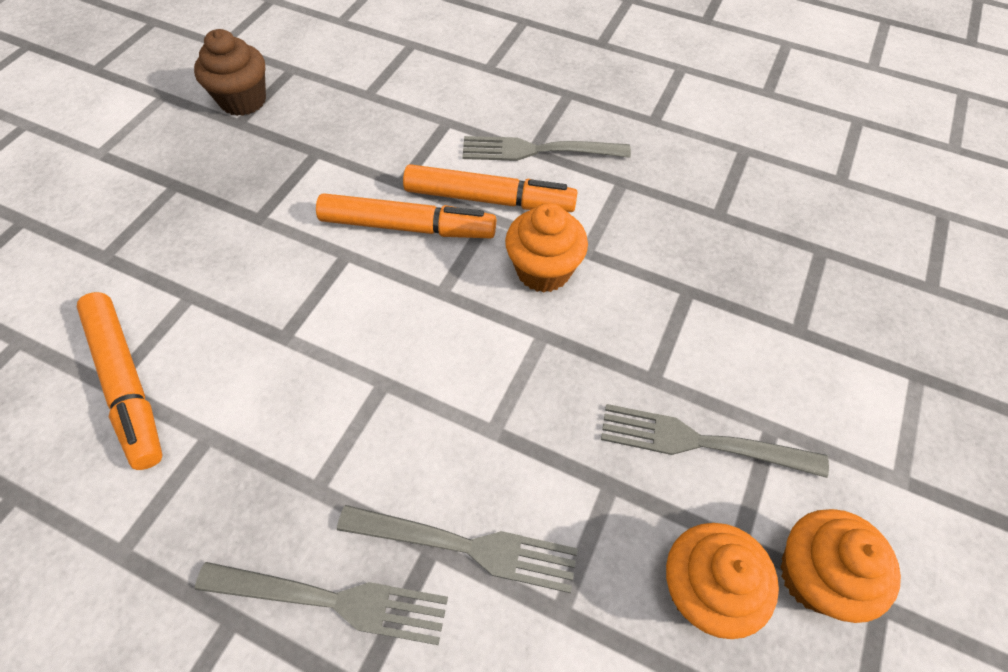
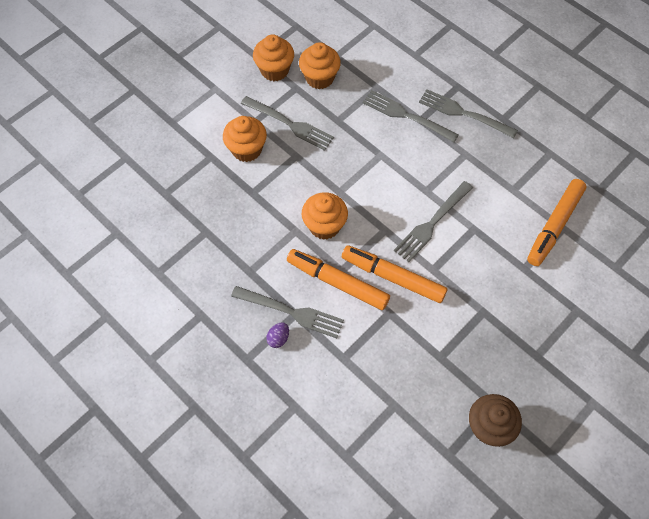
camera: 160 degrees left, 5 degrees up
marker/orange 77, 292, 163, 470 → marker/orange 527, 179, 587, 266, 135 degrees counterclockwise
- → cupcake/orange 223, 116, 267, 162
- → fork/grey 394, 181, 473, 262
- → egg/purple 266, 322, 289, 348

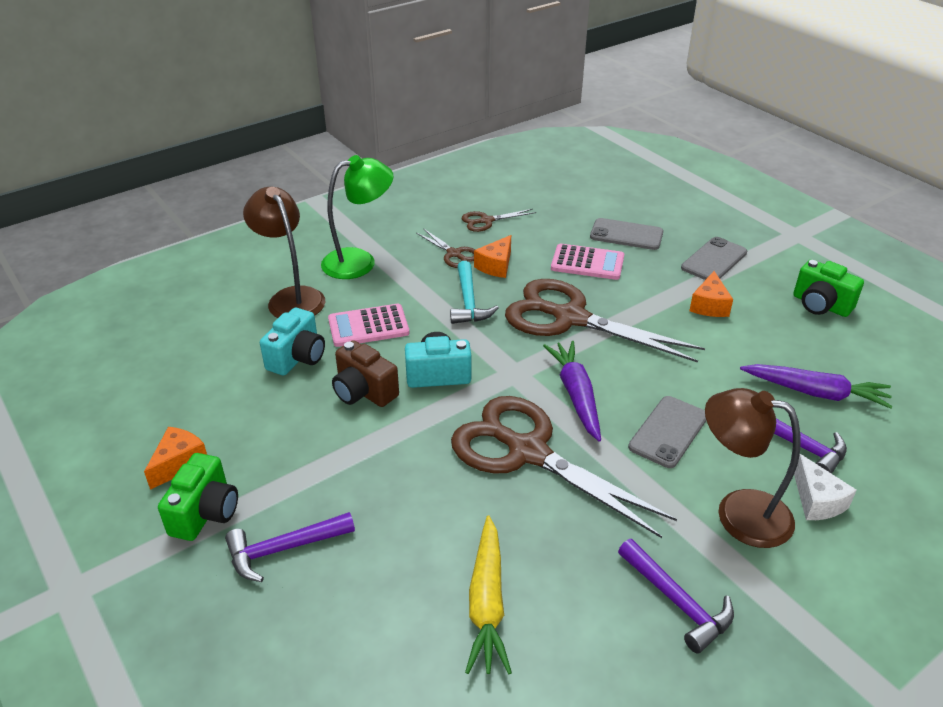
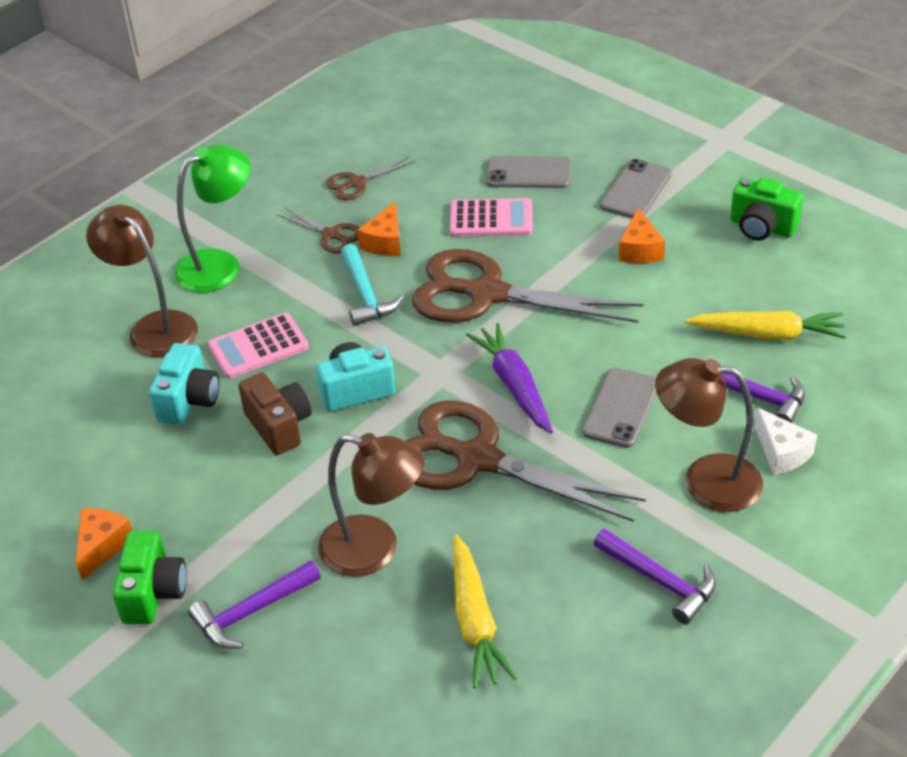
camera: 10 degrees left, 5 degrees up
camera/brown 332, 340, 399, 407 → camera/brown 238, 372, 312, 455, 150 degrees counterclockwise
carrot/purple 740, 364, 893, 409 → carrot/yellow 684, 311, 847, 340
- → lamp/brown 318, 433, 425, 577

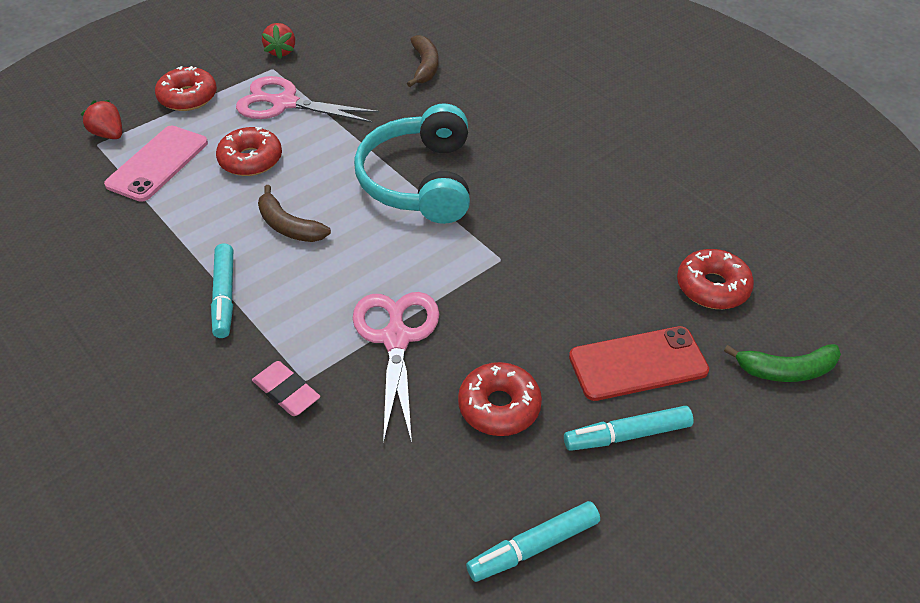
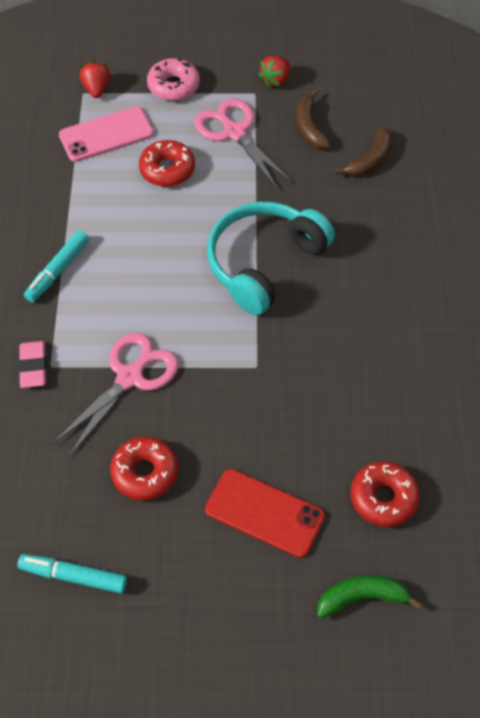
camera: 40 degrees right, 10 degrees up
donut/red 155, 66, 217, 111 → donut/pink 147, 58, 200, 101
banana/brown 258, 185, 331, 242 → banana/brown 296, 89, 330, 149, relocated
banana/green 724, 344, 841, 382 → banana/green 317, 575, 422, 618, 135 degrees clockwise
marker/turquoise 564, 406, 694, 451 → -

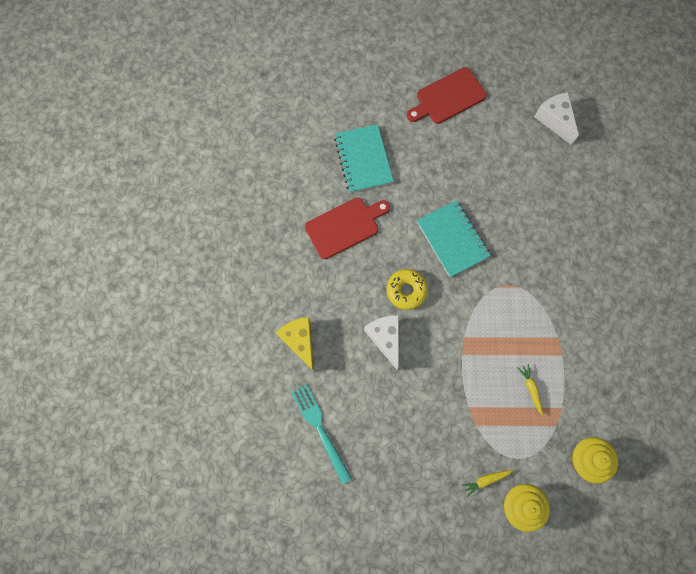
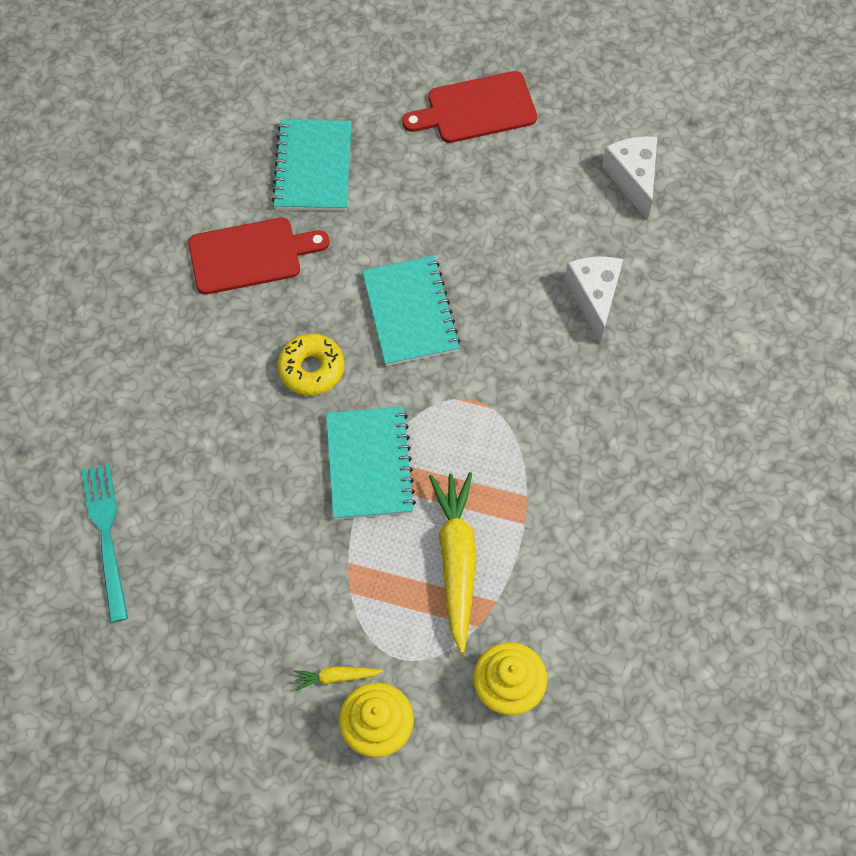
camera: 15 degrees right, 10 degrees down
cheese/white 364, 315, 399, 370 → cheese/white 565, 256, 623, 344, relocated
cheese/yellow 276, 317, 314, 371 → -
carrot/yellow 518, 364, 543, 416 → carrot/yellow 429, 472, 477, 653, x2.18
- → notebook/turquoise 326, 406, 416, 520

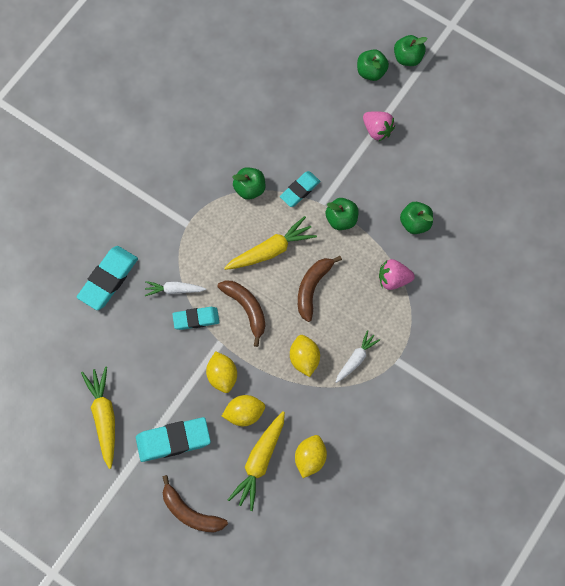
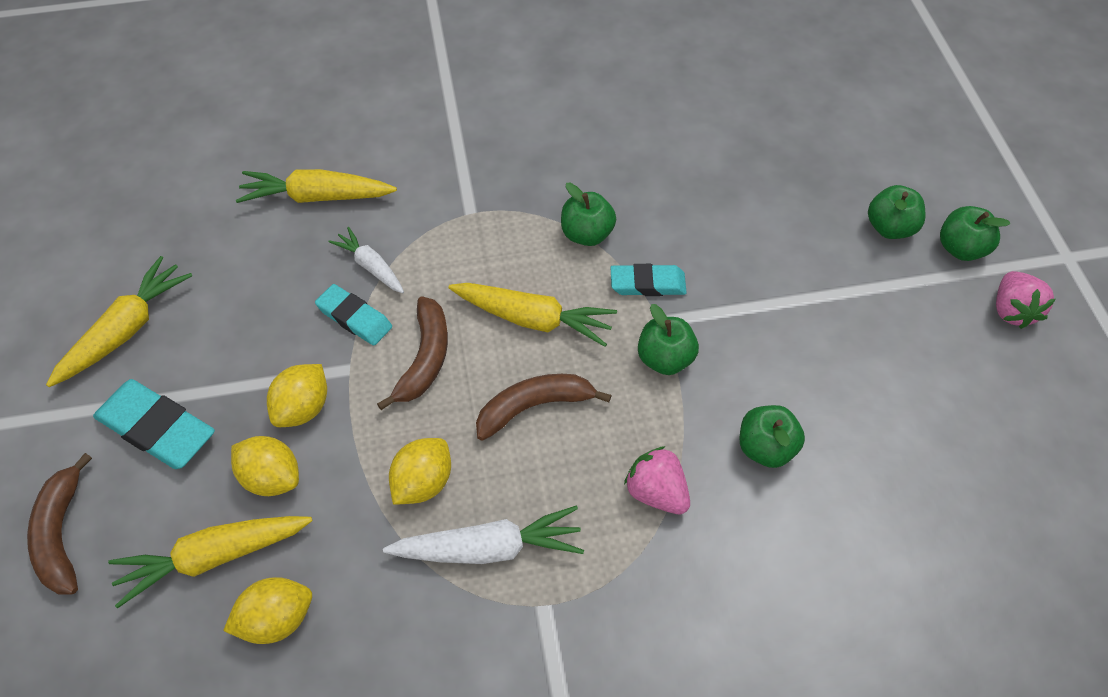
camera: 45 degrees right, 15 degrees down
strawberry/pink 363, 111, 395, 141 → strawberry/pink 996, 271, 1056, 329, relocated
eraser/turquoise 77, 246, 138, 310 → carrot/yellow 236, 169, 397, 203
carrot/white 336, 330, 380, 383 → carrot/white 383, 506, 584, 564, x1.61

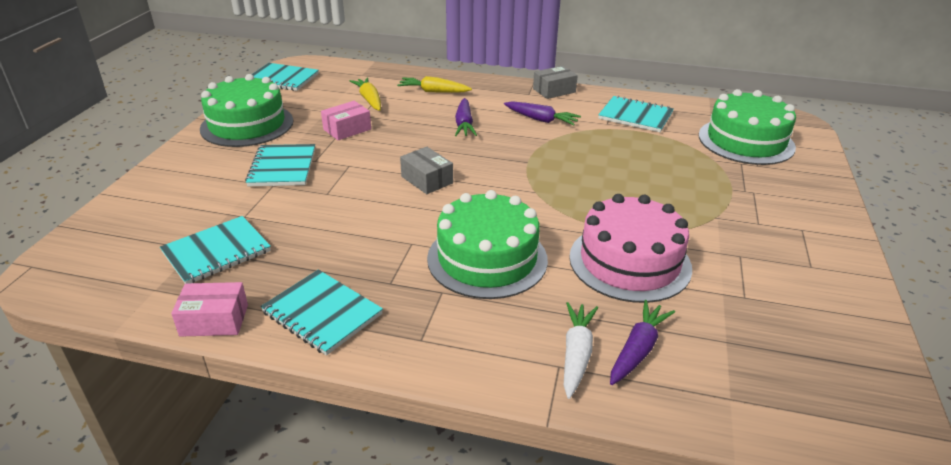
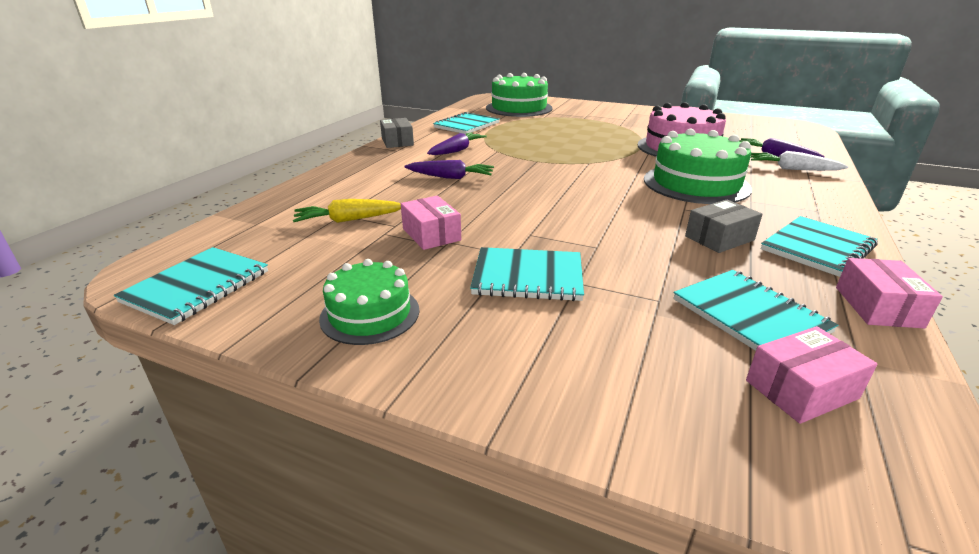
camera: 80 degrees left, 5 degrees down
cake/green 200, 74, 293, 147 → cake/green 319, 259, 419, 345, x0.60
carrot/yellow 397, 76, 472, 93 → -
box/grey 400, 147, 453, 194 → box/grey 685, 200, 763, 253, relocated
- → box/pink 746, 326, 877, 424

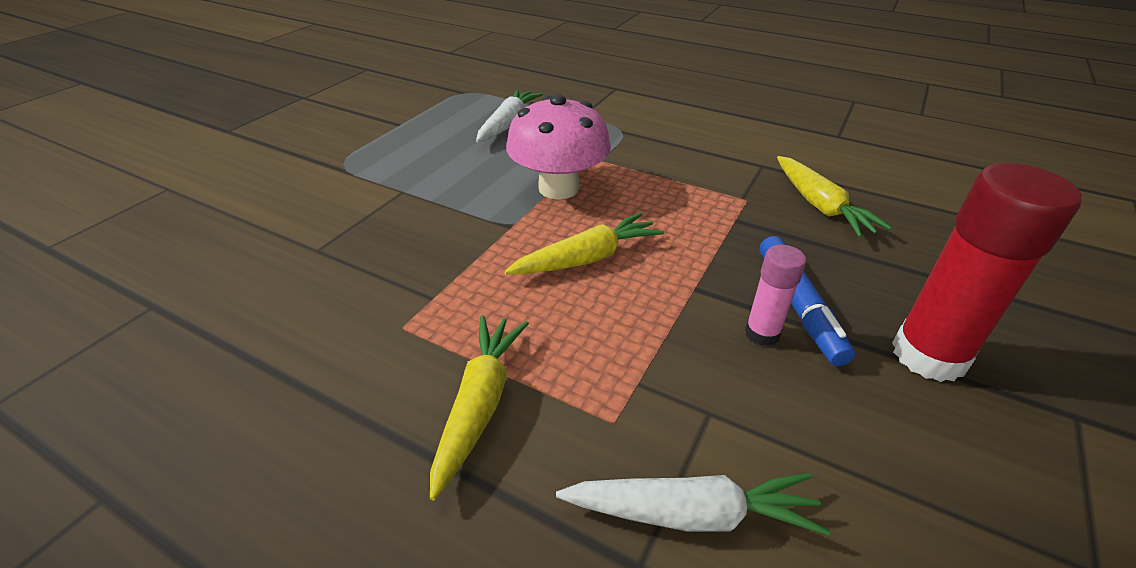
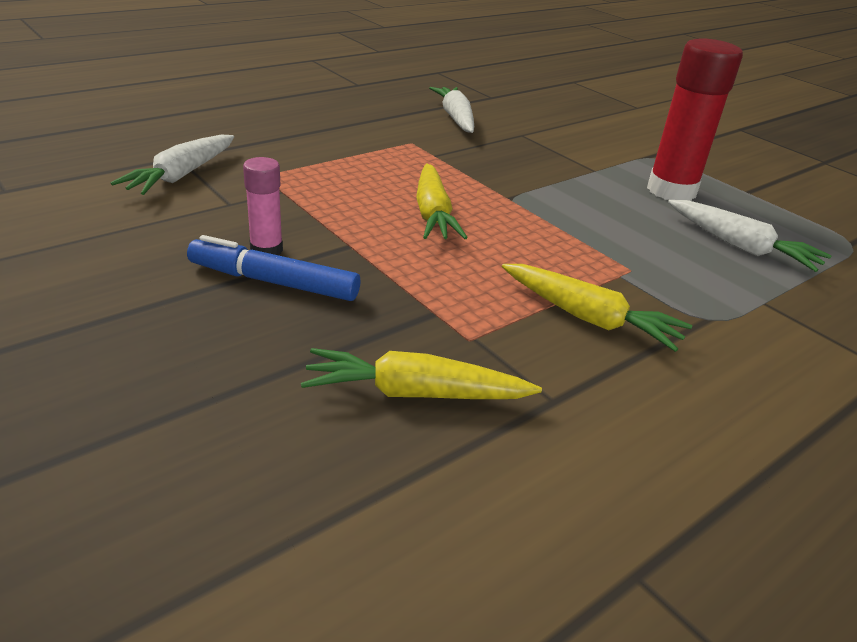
camera: 110 degrees right, 5 degrees down
mushroom/pink 506, 94, 611, 199 → -
glue stick/red 892, 163, 1082, 382 → glue stick/red 647, 38, 743, 201, relocated
carrot/yellow 430, 315, 529, 500 → carrot/yellow 502, 264, 692, 352, relocated
- → carrot/white 429, 87, 474, 133

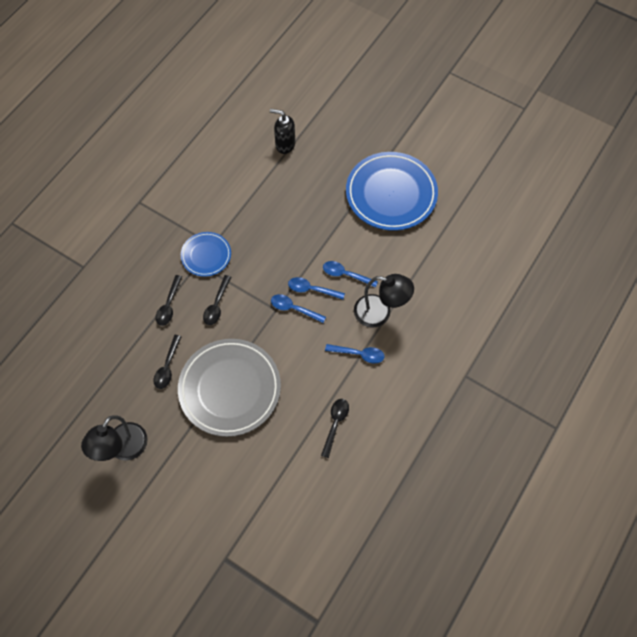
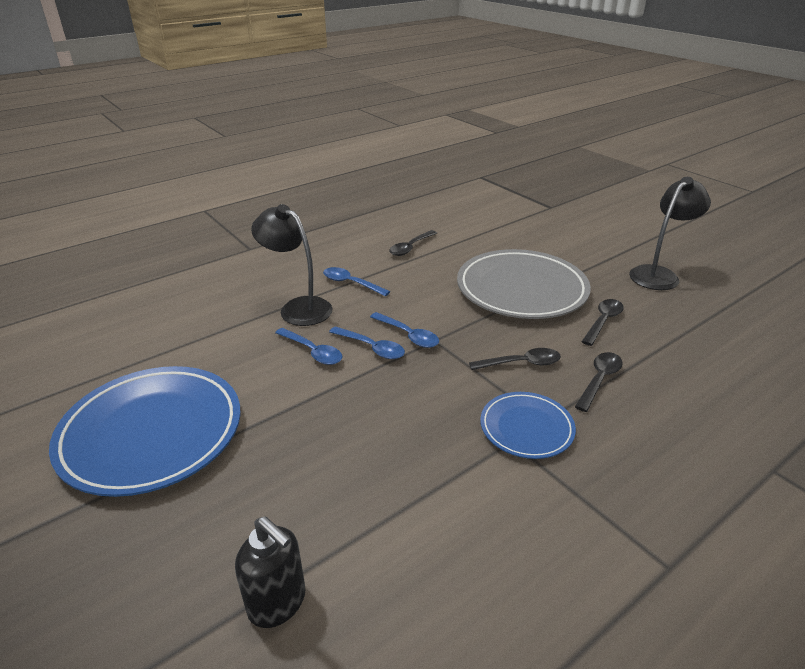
camera: 160 degrees left, 30 degrees down
spoon/black 203, 275, 231, 325 → spoon/black 469, 348, 561, 370, 45 degrees clockwise

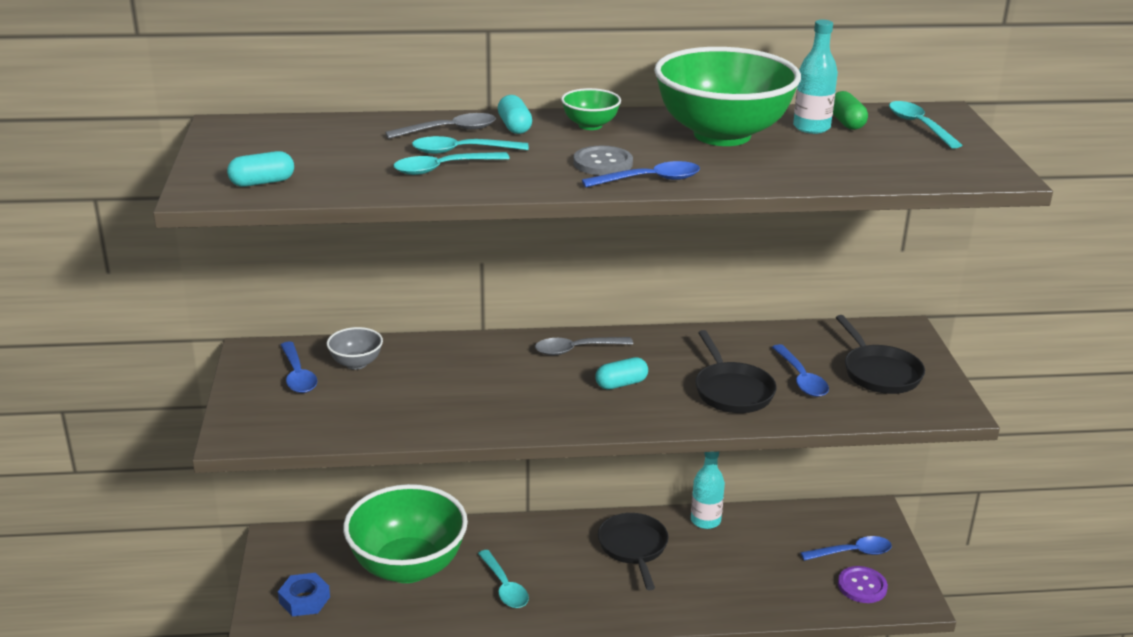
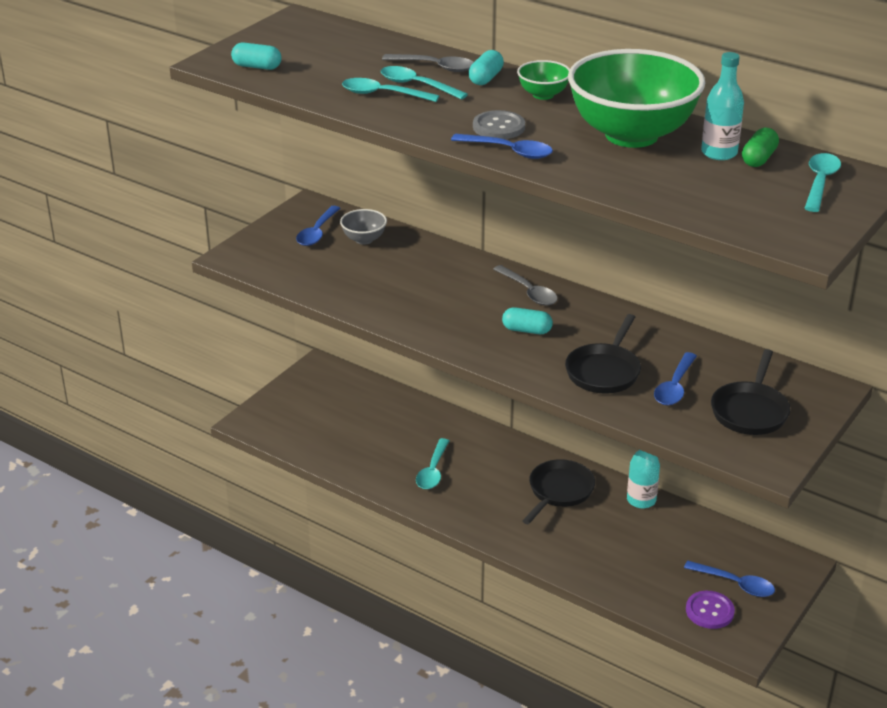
camera: 40 degrees right, 5 degrees up
spoon/grey 535, 337, 633, 355 → spoon/grey 493, 265, 558, 305, 150 degrees counterclockwise
bowl/green 343, 484, 468, 583 → -
nut/blue 278, 573, 330, 617 → -

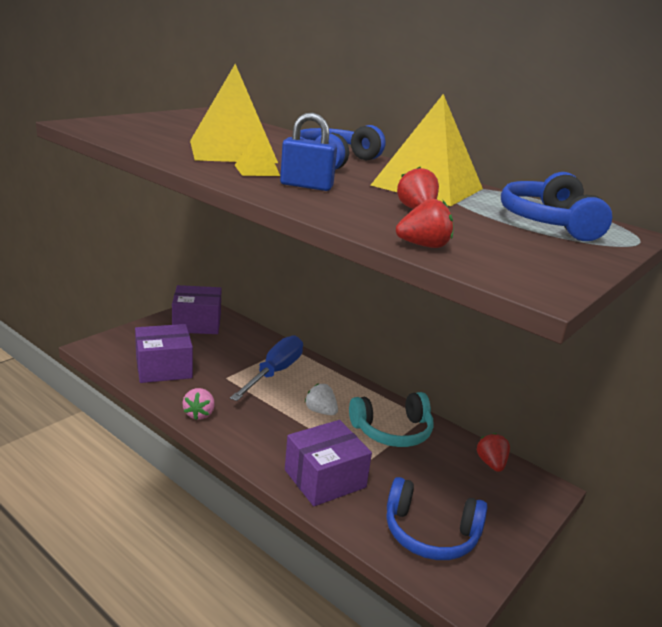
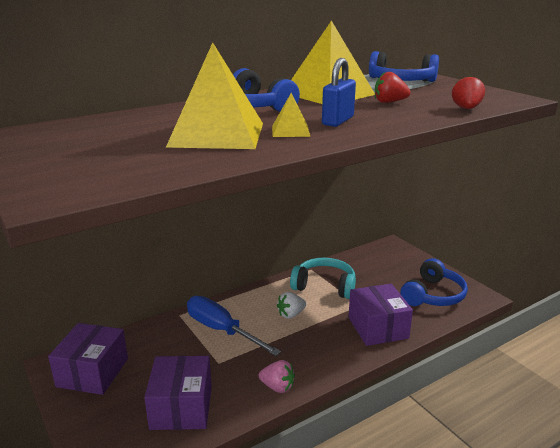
camera: 70 degrees left, 0 degrees up
headphones/turquoise 349, 392, 433, 447 → headphones/turquoise 290, 258, 356, 299, 75 degrees counterclockwise
strawberry/red 477, 433, 510, 472 → -

